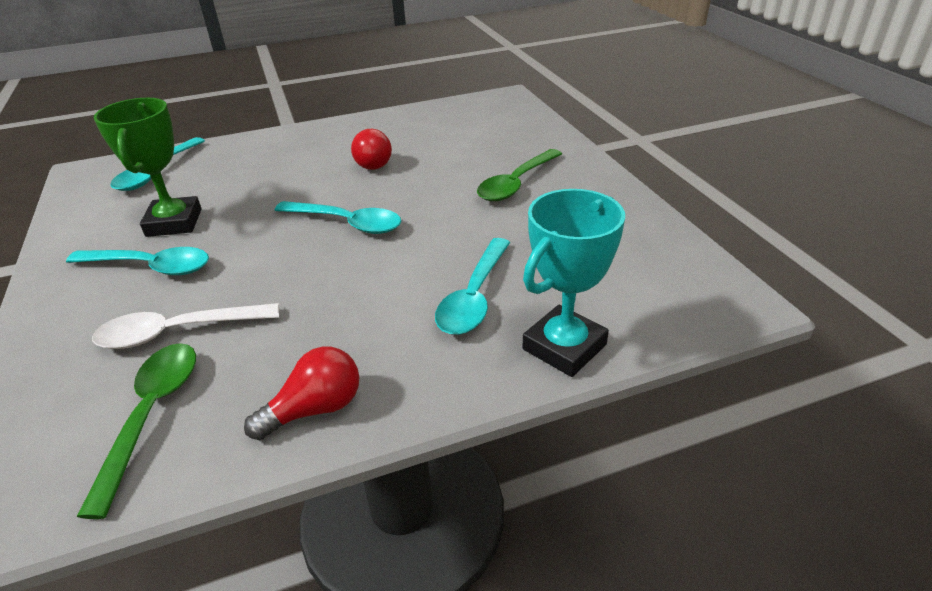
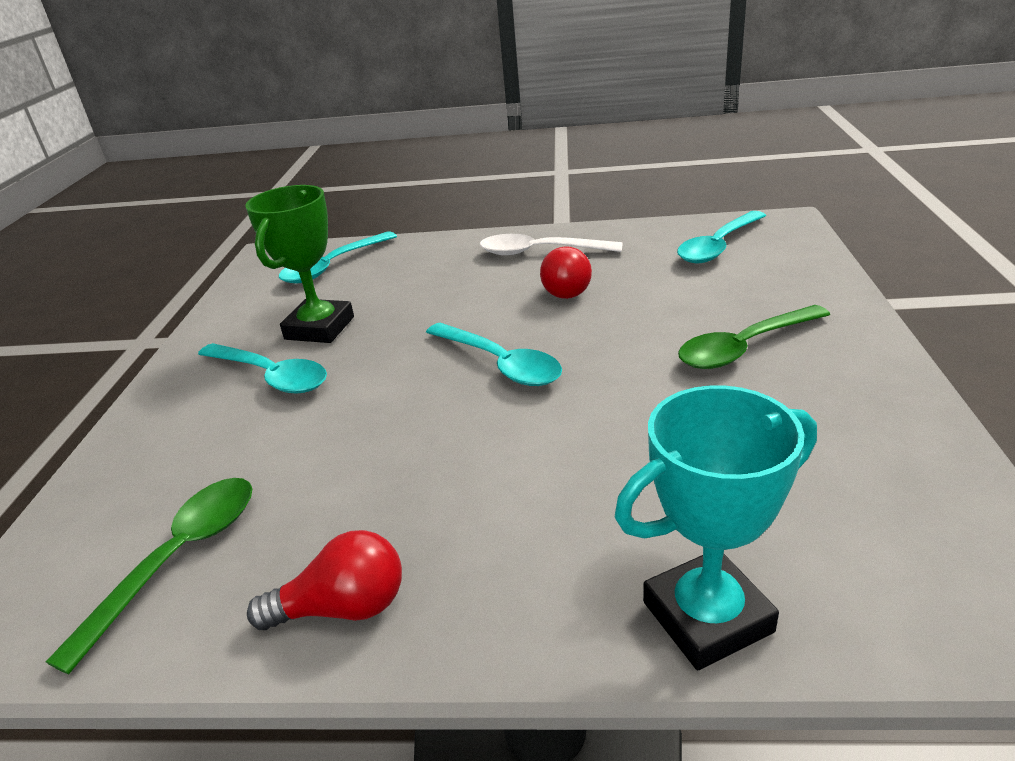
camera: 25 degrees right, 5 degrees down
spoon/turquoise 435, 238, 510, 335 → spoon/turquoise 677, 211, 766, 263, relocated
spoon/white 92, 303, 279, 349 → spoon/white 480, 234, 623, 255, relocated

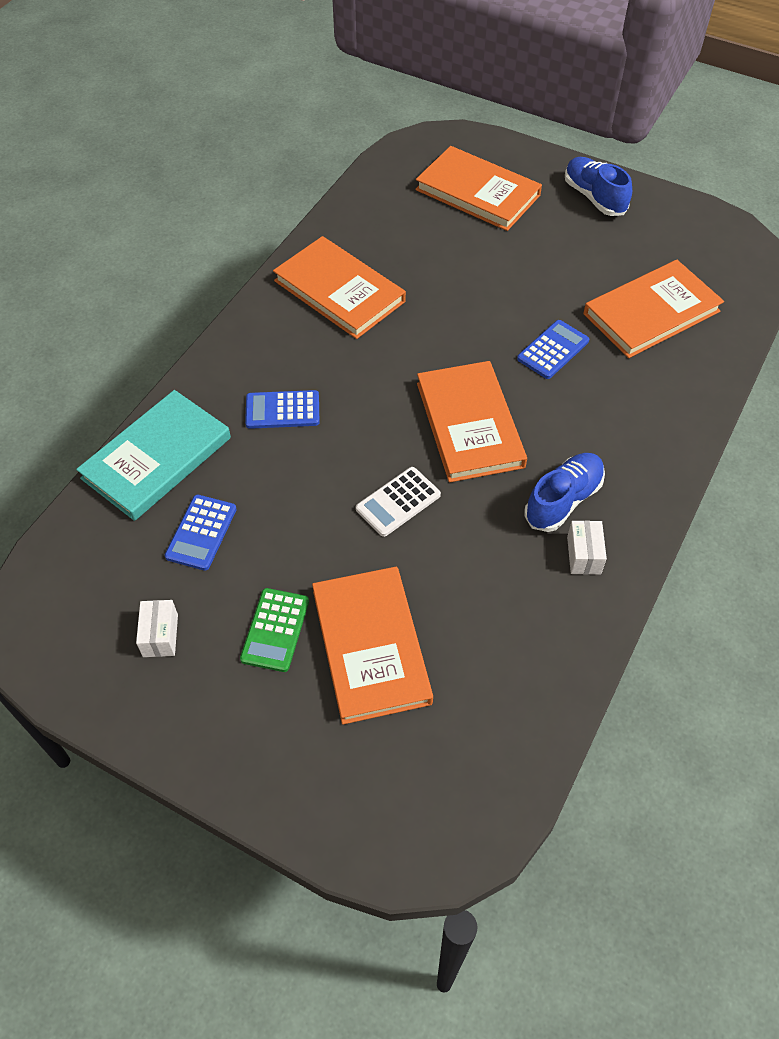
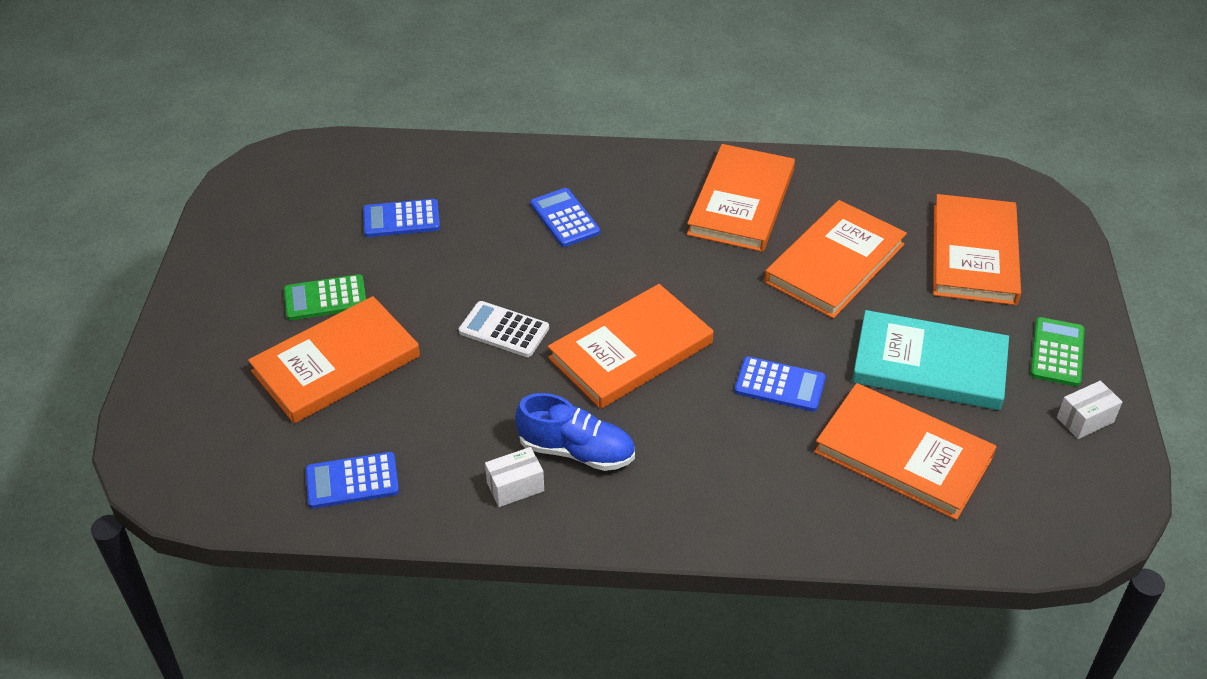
camera: 65 degrees right, 10 degrees down
shoe/blue 565, 157, 632, 216 → calculator/green 1030, 317, 1085, 386
book/turquoise 76, 390, 231, 521 → book/turquoise 852, 310, 1009, 410, relocated
box/white 136, 600, 178, 657 → box/white 1057, 381, 1122, 439, relocated
- → book/orange 764, 200, 907, 319
- → calculator/blue 306, 452, 399, 509

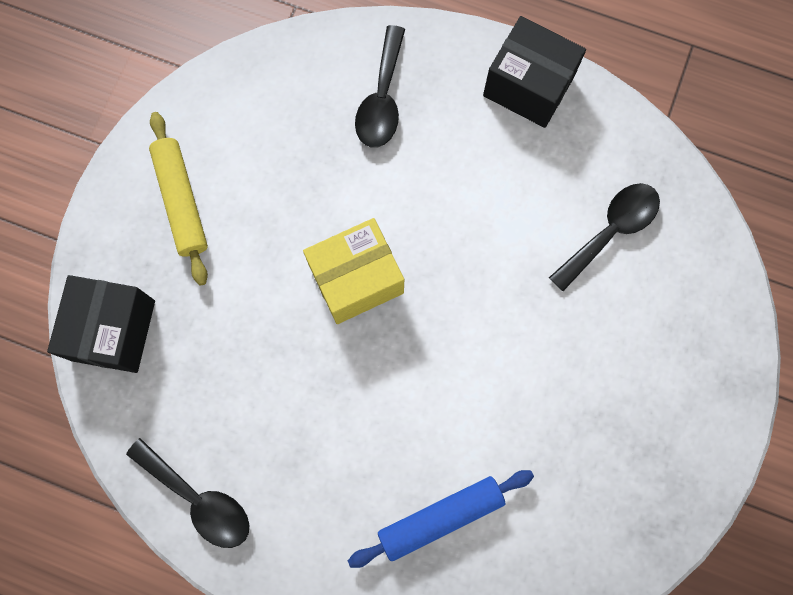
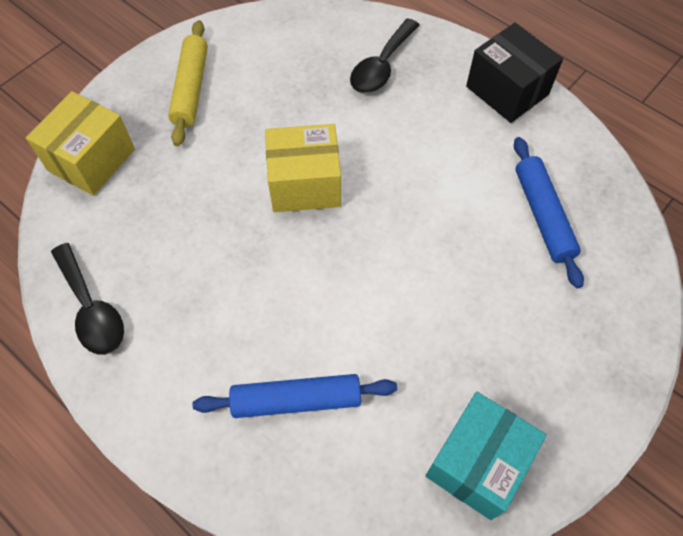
camera: 20 degrees right, 15 degrees down
spoon/black 549, 183, 660, 291 → rolling pin/blue 514, 137, 584, 288
box/black 47, 275, 155, 373 → box/yellow 26, 91, 135, 196
- → box/turquoise 426, 392, 546, 520

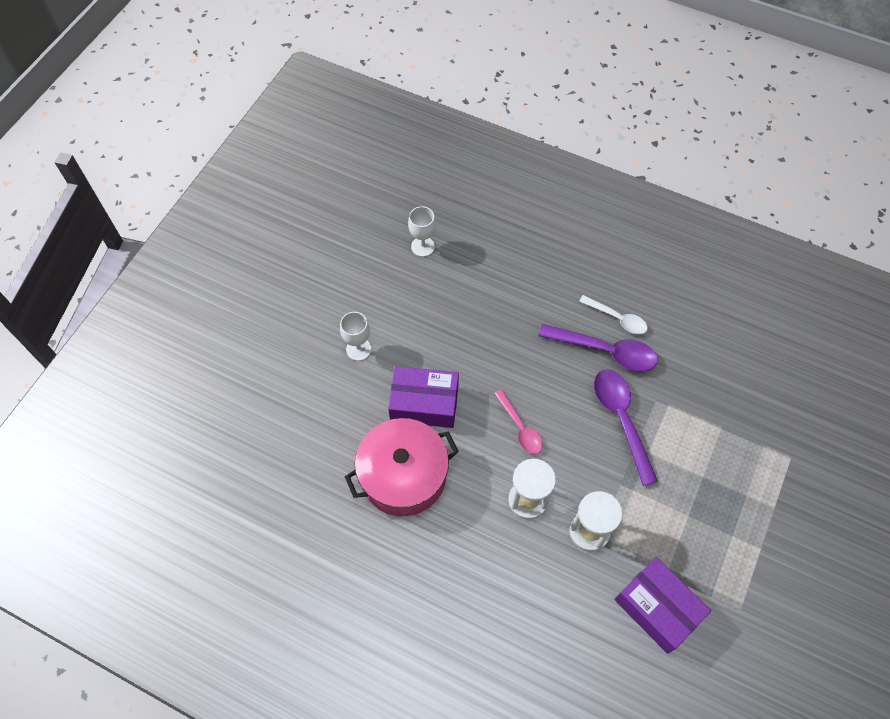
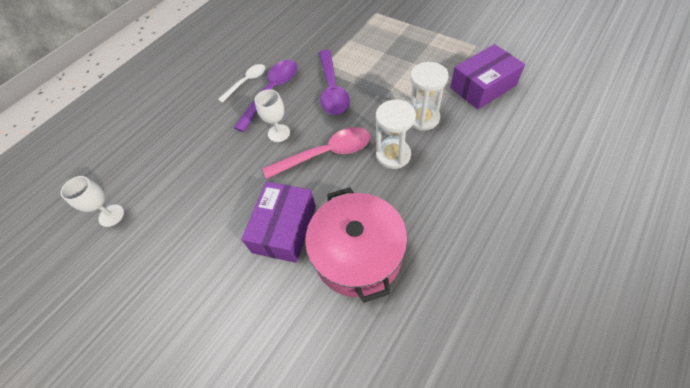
camera: 75 degrees left, 5 degrees down
goblet/white 340, 312, 371, 361 → goblet/white 255, 89, 290, 142, relocated
spoon/purple 594, 369, 658, 486 → spoon/purple 319, 50, 350, 115, 90 degrees counterclockwise
spoon/pink 494, 389, 543, 454 → spoon/pink 263, 127, 371, 179, x1.60

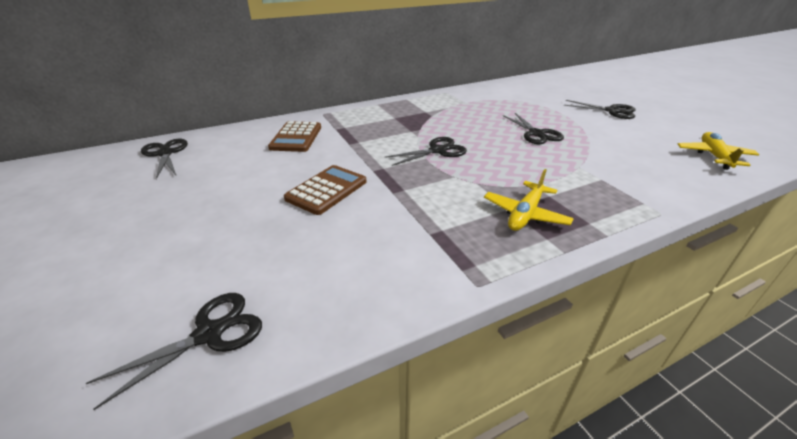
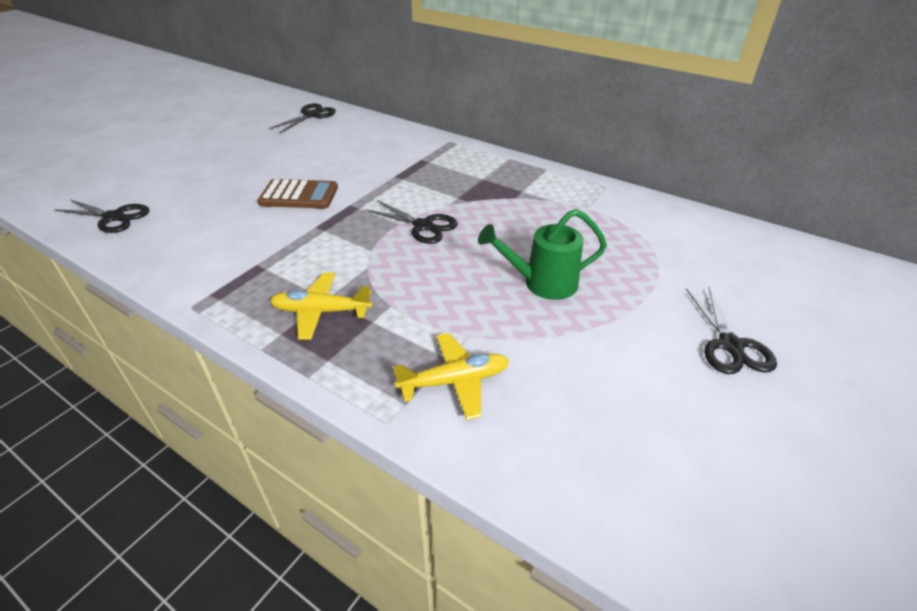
camera: 60 degrees right, 5 degrees up
scissors/black 503, 113, 564, 144 → watering can/green 478, 209, 607, 300
calculator/brown 268, 121, 321, 152 → -
plane/yellow 678, 132, 759, 170 → plane/yellow 393, 333, 509, 420, relocated

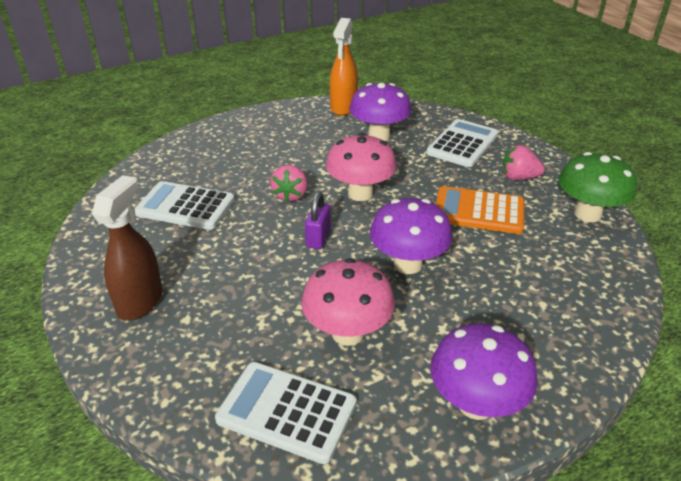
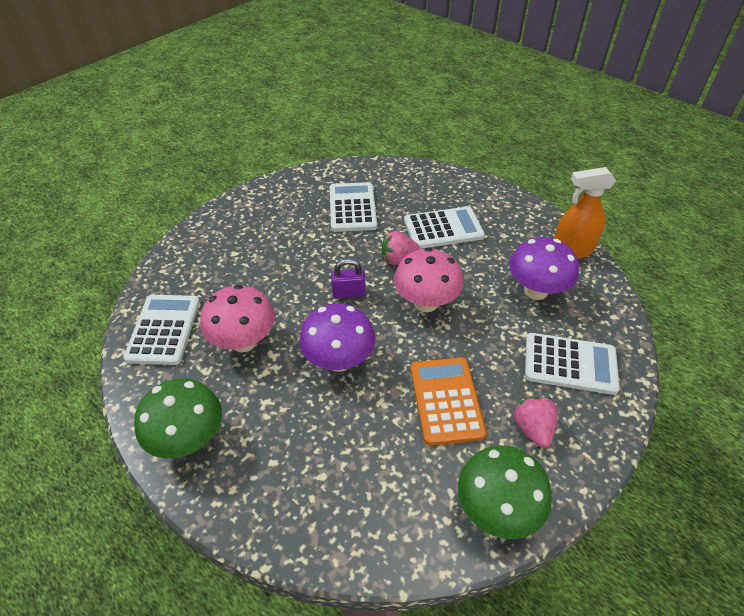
camera: 70 degrees right, 10 degrees up
spray bottle/brown 92, 175, 163, 321 → -
mushroom/purple 431, 324, 538, 420 → mushroom/green 134, 378, 222, 459
- → calculator/white 404, 206, 485, 249

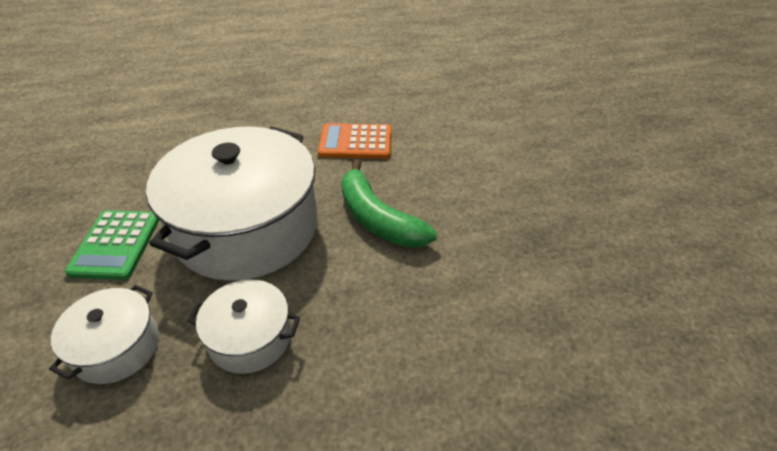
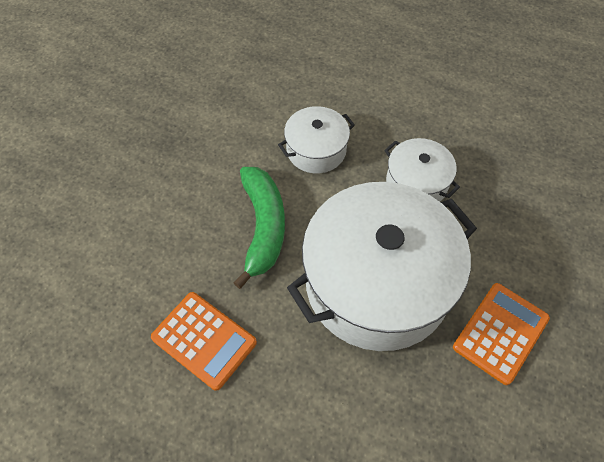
camera: 145 degrees left, 15 degrees up
calculator/green 65, 210, 160, 280 → calculator/orange 453, 283, 550, 385
pot/white 49, 285, 159, 384 → pot/white 278, 106, 355, 174, relocated

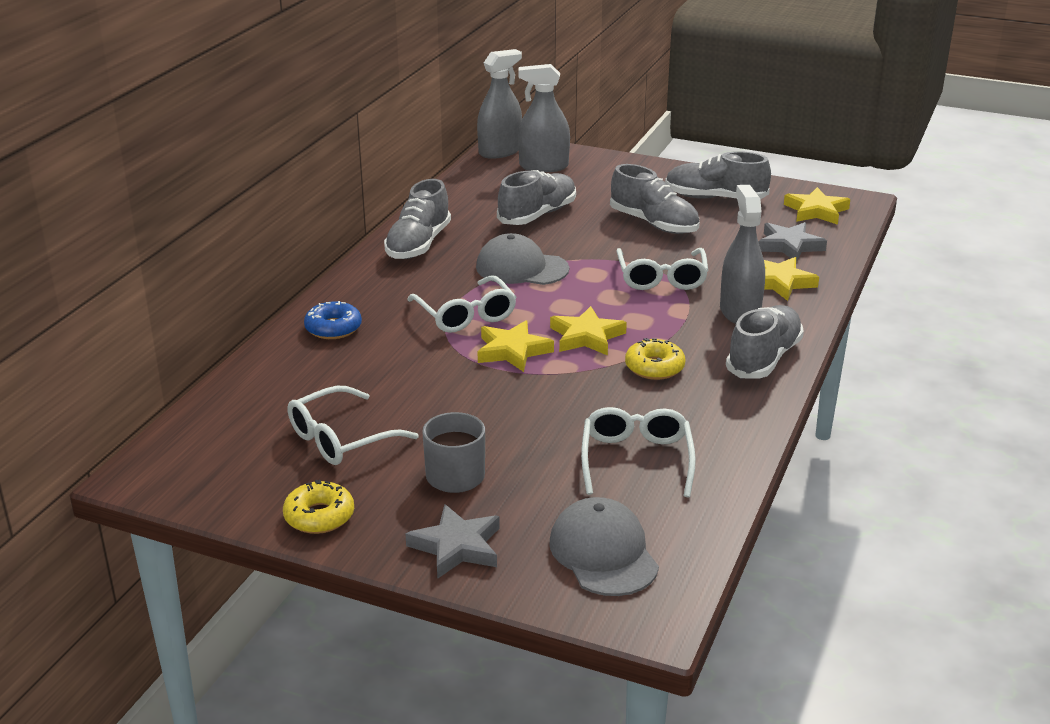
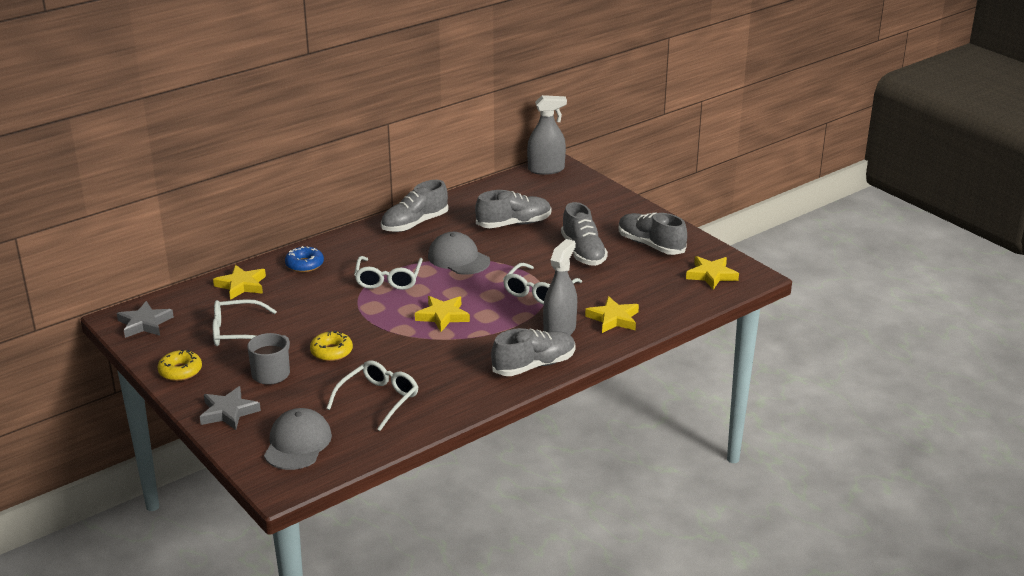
camera: 30 degrees right, 0 degrees up
spray bottle/grey 518, 64, 570, 172 → -
star/grey 758, 222, 827, 262 → star/grey 117, 301, 174, 338, relocated
star/yellow 478, 320, 554, 372 → star/yellow 213, 265, 266, 300, relocated
donut/yellow 625, 338, 686, 380 → donut/yellow 310, 330, 353, 361, relocated

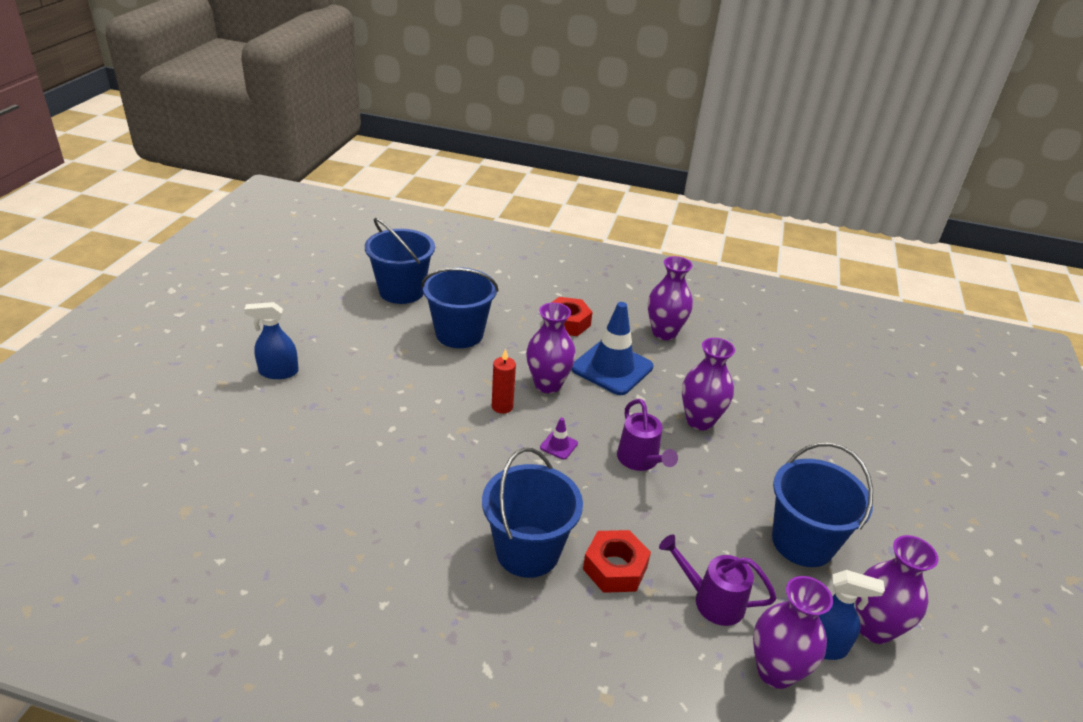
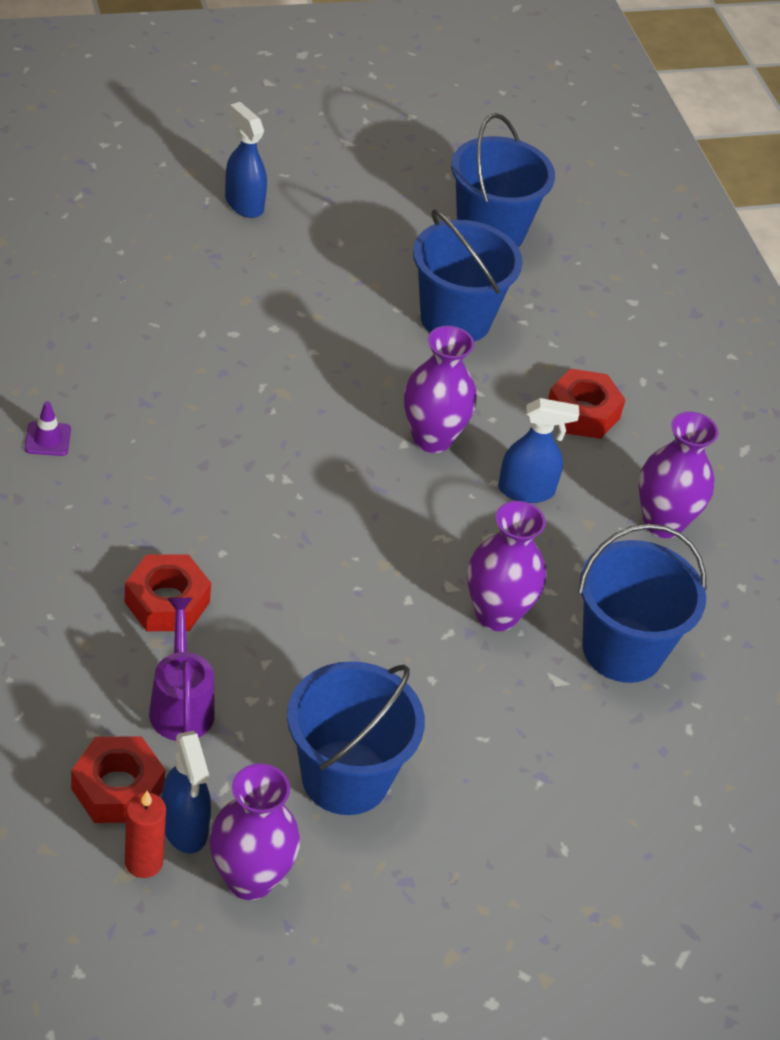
camera: 55 degrees right, 10 degrees up
traffic cone/blue 571, 302, 653, 395 → spray bottle/blue 498, 398, 579, 503
candle/red 492, 349, 516, 414 → candle/red 125, 791, 166, 878, relocated
watering can/purple 617, 399, 678, 471 → -
traffic cone/purple 540, 418, 578, 460 → traffic cone/purple 25, 401, 71, 456, relocated
bucket/blue 482, 448, 583, 578 → bucket/blue 578, 523, 706, 683, relocated
vase/purple 753, 576, 833, 689 → nut/red 71, 737, 165, 823

